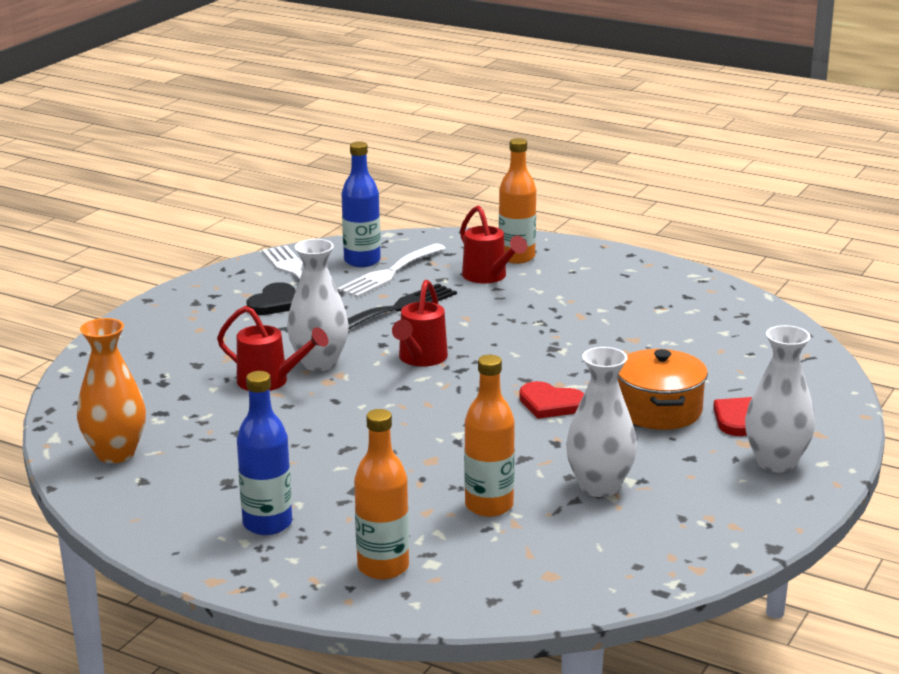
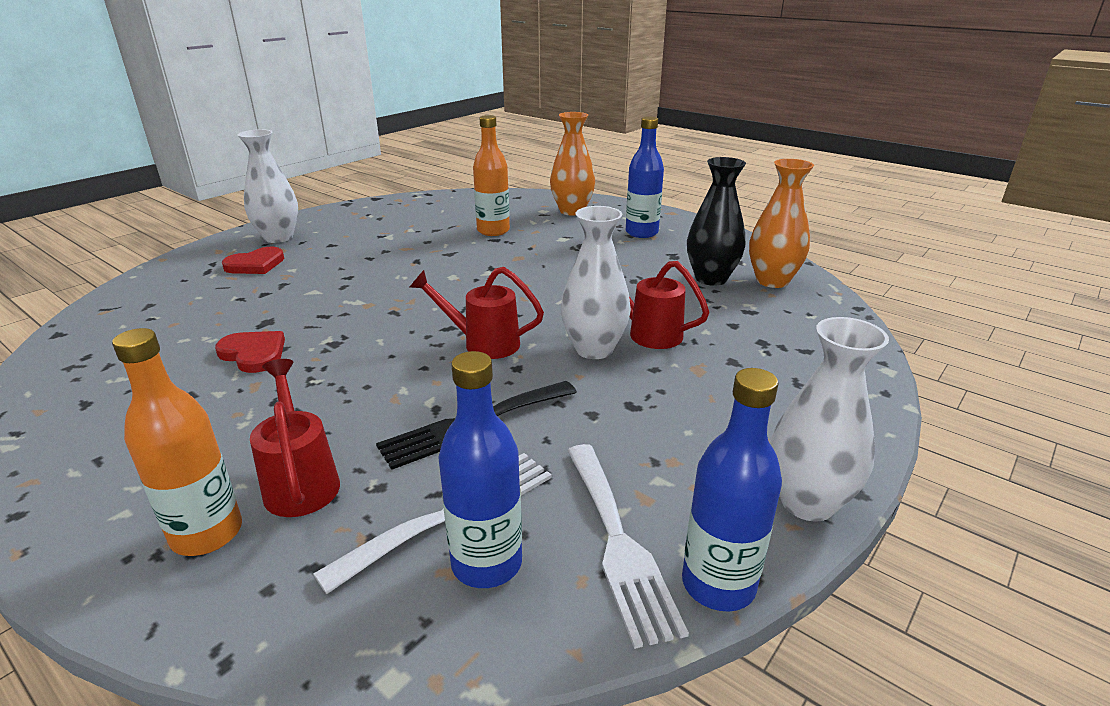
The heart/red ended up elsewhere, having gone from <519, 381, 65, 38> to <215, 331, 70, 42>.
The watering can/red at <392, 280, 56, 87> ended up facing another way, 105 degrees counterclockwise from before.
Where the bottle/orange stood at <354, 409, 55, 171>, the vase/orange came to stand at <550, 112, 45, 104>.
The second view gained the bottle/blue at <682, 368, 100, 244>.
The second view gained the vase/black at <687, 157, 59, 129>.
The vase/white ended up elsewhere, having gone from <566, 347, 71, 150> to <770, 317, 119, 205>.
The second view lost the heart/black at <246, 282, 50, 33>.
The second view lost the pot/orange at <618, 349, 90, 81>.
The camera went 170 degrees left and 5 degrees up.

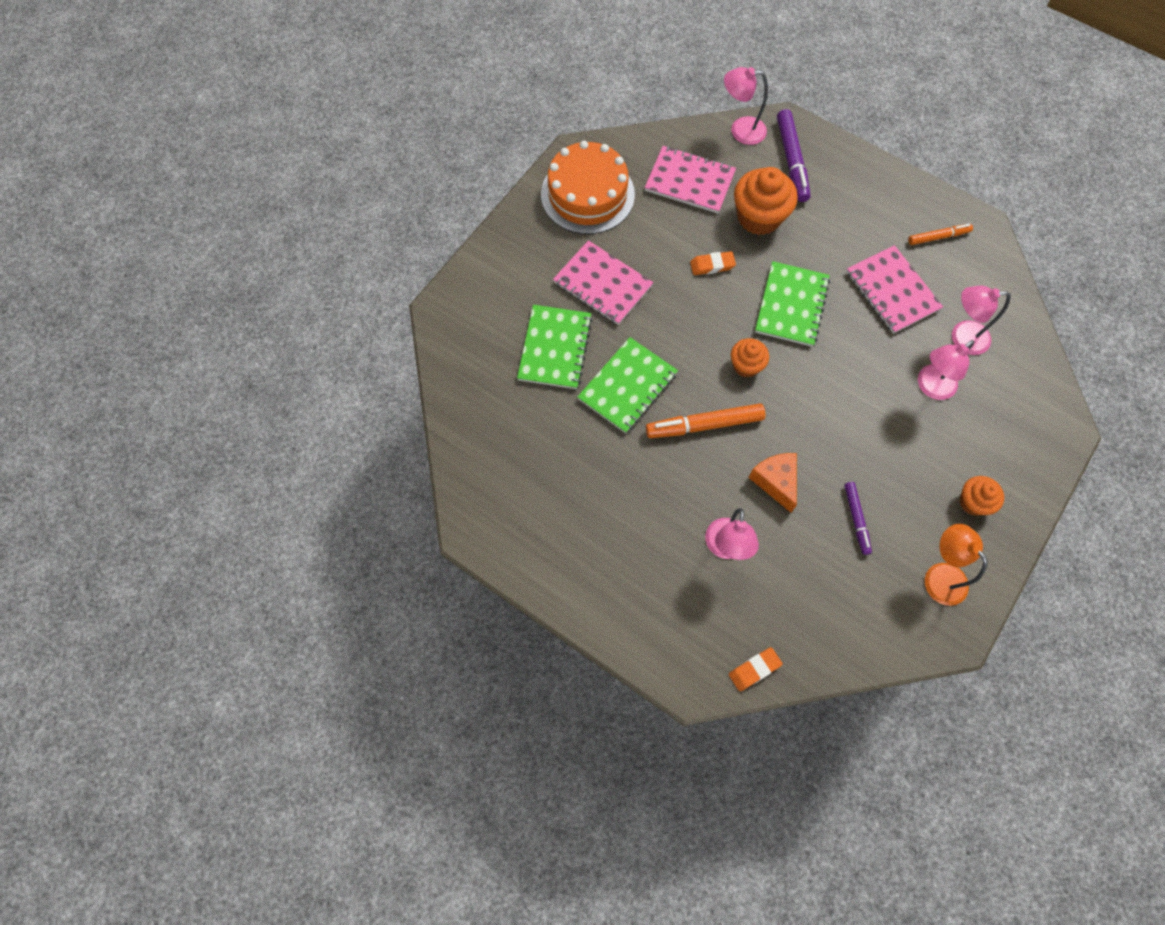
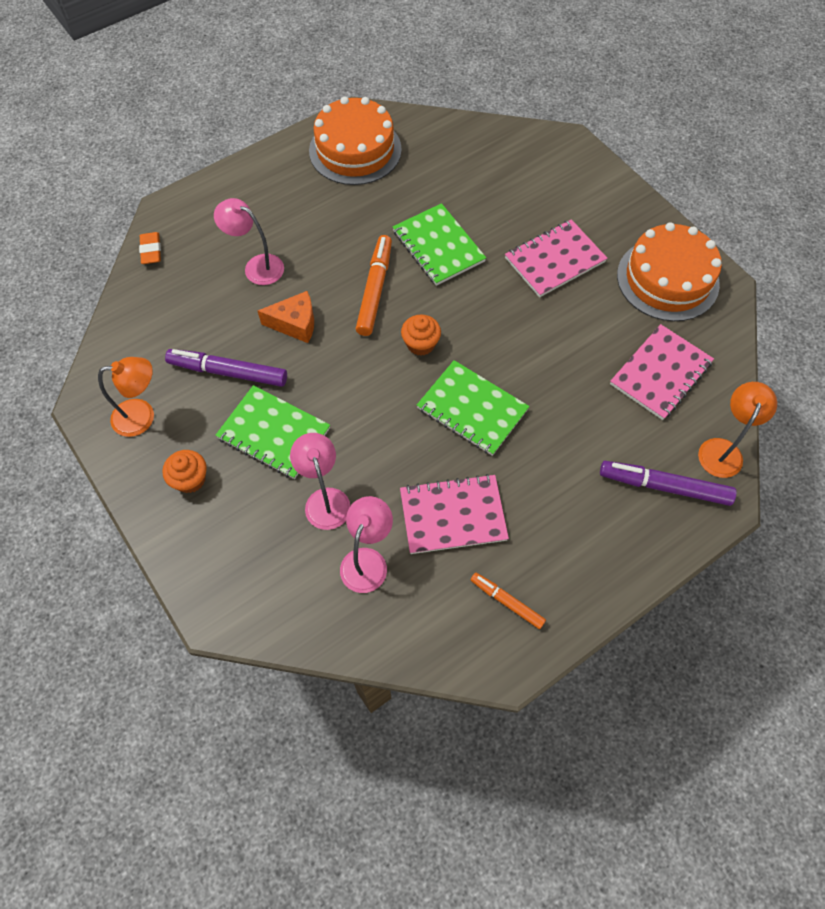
The size of the marker/purple at <844, 482, 28, 73> changed by a factor of 1.67.
The notebook/green ended up elsewhere, having gone from <517, 305, 76, 84> to <215, 385, 115, 94>.
The second view gained the cake/orange at <309, 96, 93, 89>.
The marker/orange at <908, 224, 65, 21> ended up facing another way, 120 degrees clockwise from before.
What was the lamp/pink at <724, 67, 44, 78> turned into the lamp/orange at <698, 382, 79, 96>.
The second view lost the eraser/orange at <690, 251, 46, 24>.
The second view lost the cupcake/orange at <734, 167, 64, 68>.
The camera went 110 degrees right and 5 degrees down.

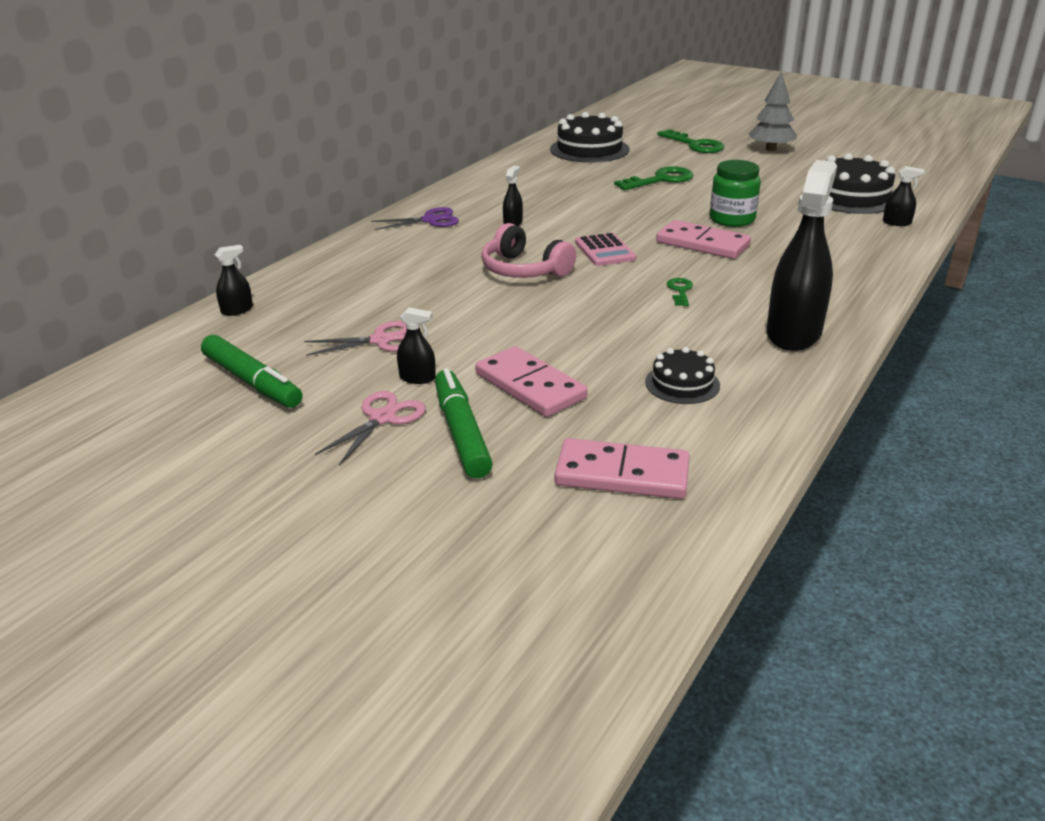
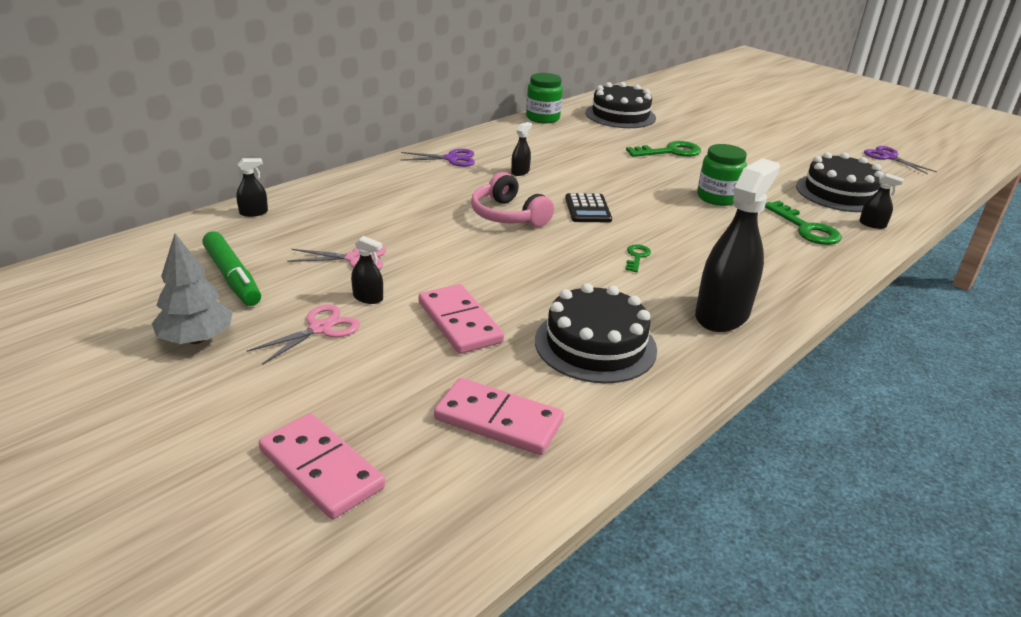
The tree/grey ended up elsewhere, having gone from <748, 71, 49, 80> to <152, 233, 81, 111>.
The domino/pink ended up elsewhere, having gone from <656, 220, 95, 39> to <259, 413, 126, 106>.
The second view gained the jar/green at <526, 73, 37, 50>.
The size of the cake/black at <645, 347, 75, 57> changed by a factor of 1.78.
What was the calculator/pink at <575, 233, 61, 33> turned into the calculator/black at <565, 193, 47, 29>.
The key/green ended up elsewhere, having gone from <657, 129, 68, 24> to <765, 201, 77, 44>.
The second view gained the scissors/purple at <864, 146, 73, 28>.
The second view lost the marker/green at <435, 368, 58, 110>.
The camera went 10 degrees right and 0 degrees up.

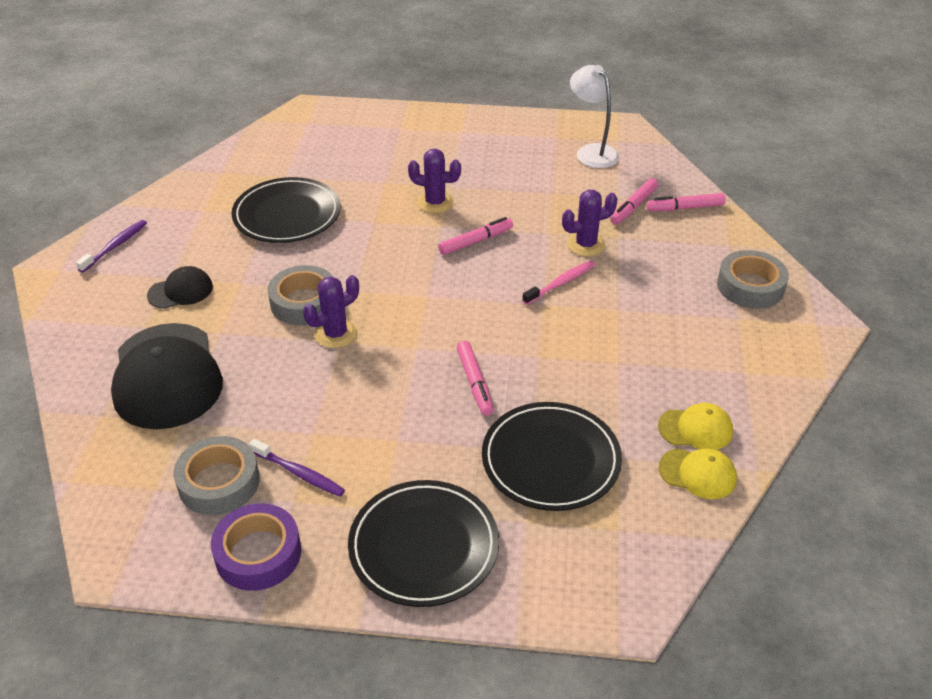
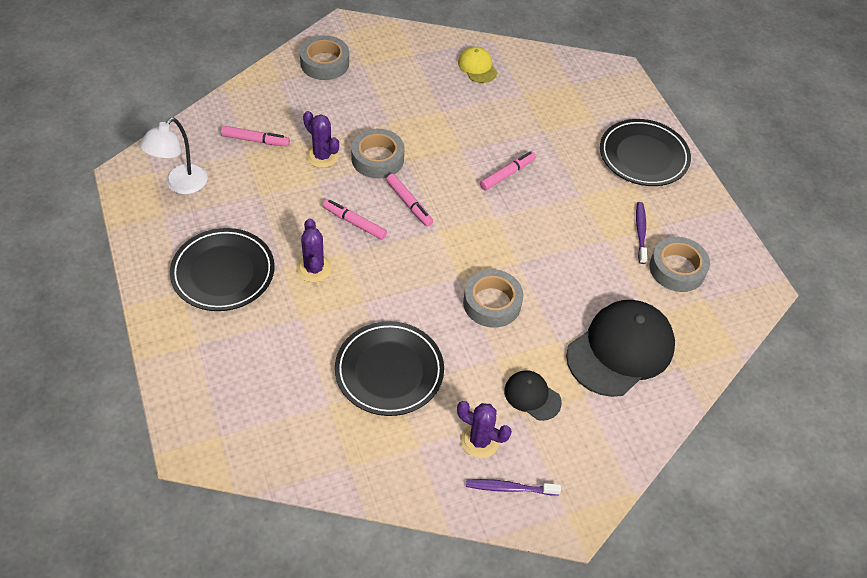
The plate/black ended up elsewhere, having gone from <482, 402, 140, 109> to <170, 228, 104, 83>.
Where the toothbrush/pink stood at <522, 260, 73, 45>, the tape/grey came to stand at <351, 129, 54, 50>.
The marker/pink ended up elsewhere, having gone from <646, 193, 80, 18> to <386, 174, 47, 53>.
The cactus/purple ended up elsewhere, having gone from <303, 275, 56, 73> to <457, 401, 55, 57>.
The second view lost the tape/purple at <211, 503, 90, 88>.
The second view lost the cap/yellow at <659, 448, 78, 51>.
The camera went 120 degrees left and 10 degrees up.

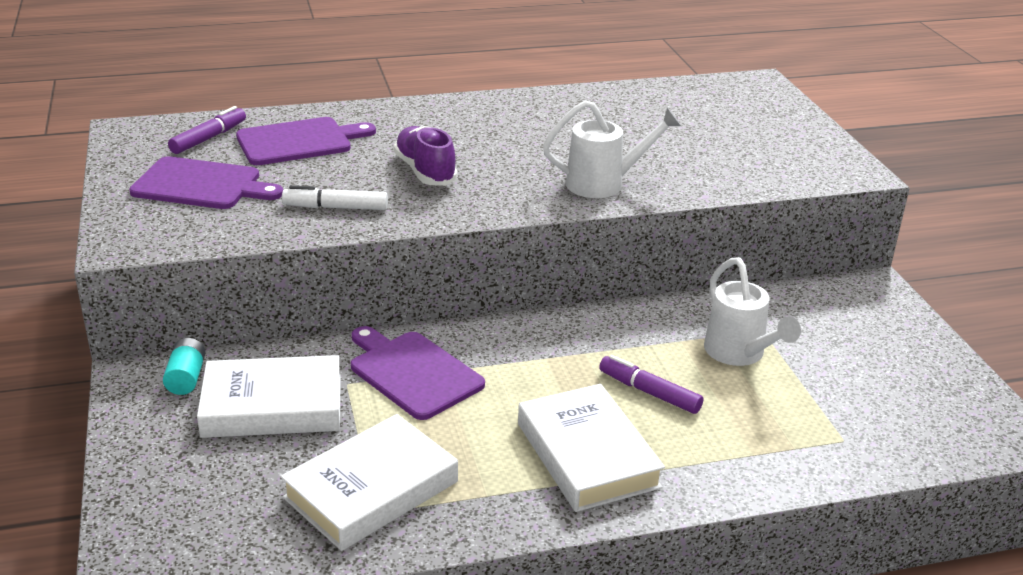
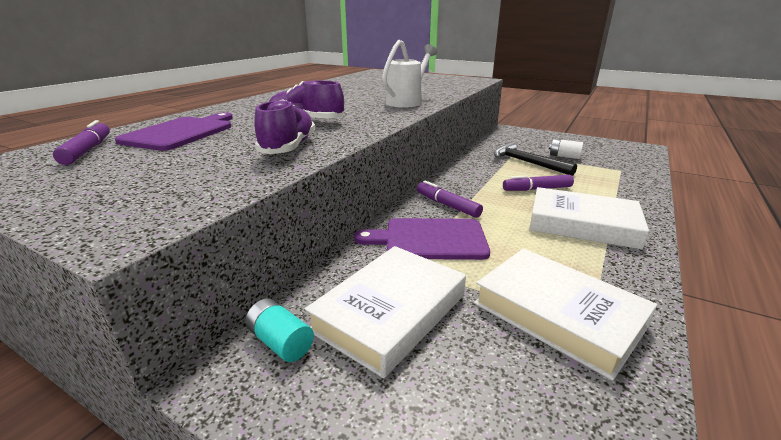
Where the marker/white stood at <282, 185, 106, 25>, the shoe/purple came to stand at <254, 99, 61, 55>.
The second view gained the marker/purple at <417, 181, 66, 37>.
The book/white at <280, 414, 178, 137> ended up facing another way, 45 degrees counterclockwise from before.
Where the watering can/white stood at <704, 257, 97, 109>, the hammer/black came to stand at <494, 142, 83, 34>.
The second view gained the battery/white at <549, 139, 34, 20>.
The second view lost the cutting board/purple at <129, 156, 154, 53>.
The camera went 45 degrees left and 5 degrees down.

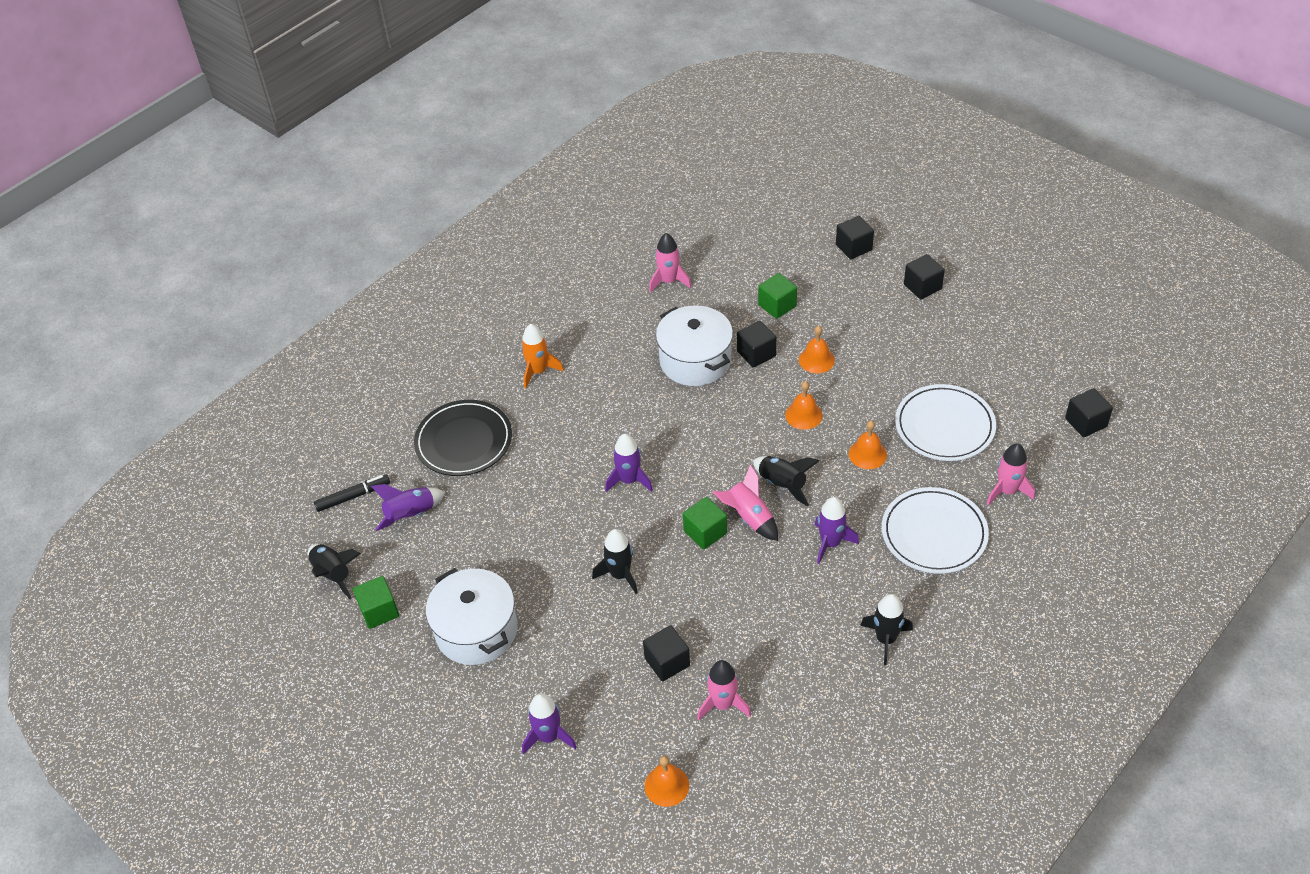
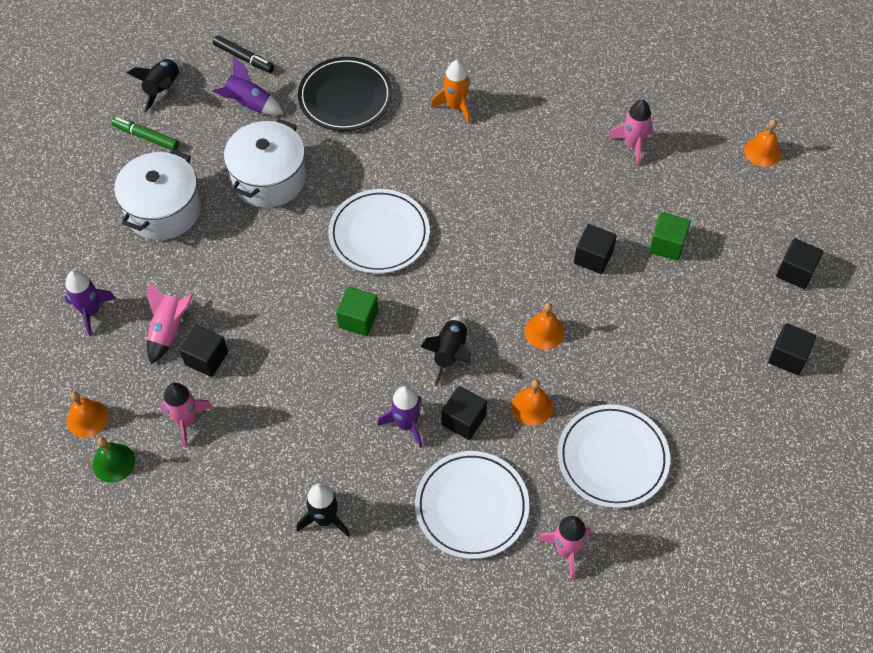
The second view gained the bell/green at <93, 437, 42, 46>.
Where the cube/green stood at <353, 576, 46, 53>, the marker/green came to stand at <111, 117, 68, 33>.
The rocket/pink ended up elsewhere, having gone from <713, 464, 65, 77> to <147, 282, 47, 82>.
The pot/white ended up elsewhere, having gone from <656, 306, 77, 80> to <224, 119, 82, 89>.
Where the rocket/purple stood at <605, 434, 48, 58>, the plate/white came to stand at <329, 189, 101, 85>.
The cube/black ended up elsewhere, having gone from <1065, 388, 48, 49> to <442, 386, 45, 54>.
The bell/orange ended up elsewhere, having gone from <799, 326, 36, 47> to <744, 119, 37, 48>.
The second view lost the rocket/black at <592, 529, 46, 65>.
The camera went 55 degrees right and 10 degrees up.

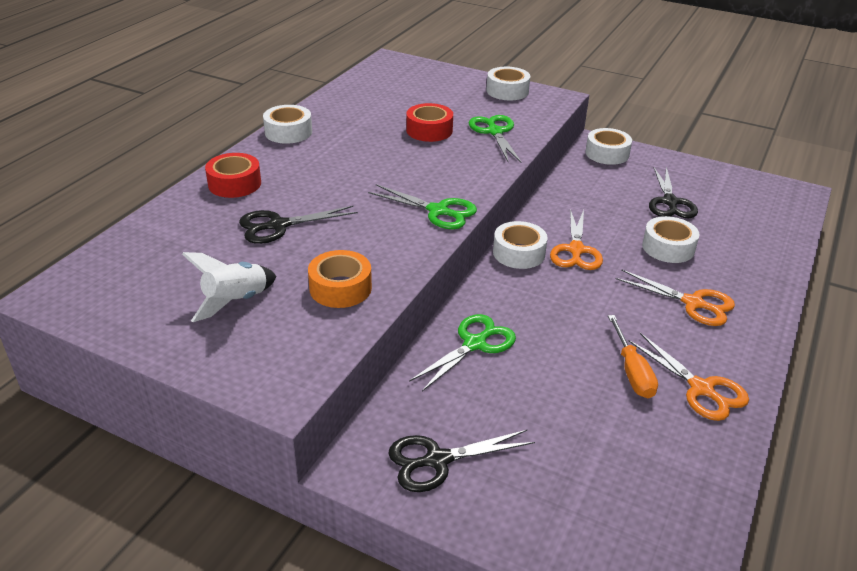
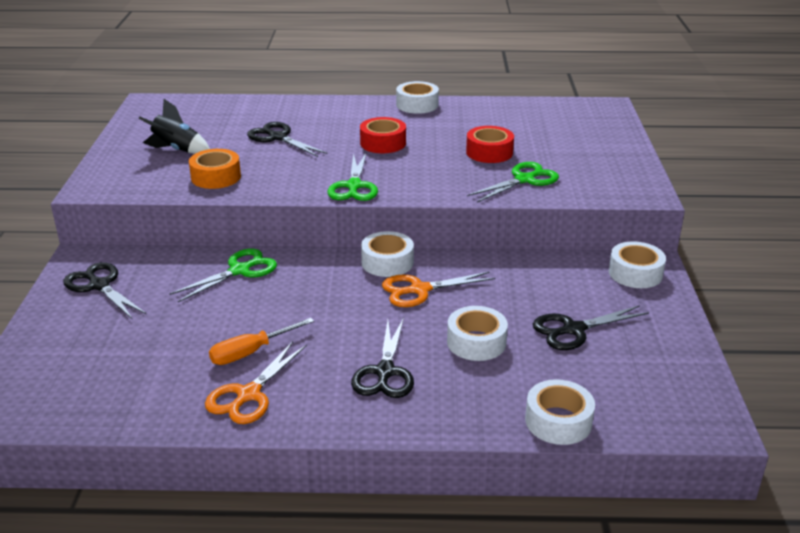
What was the rocket/white at <182, 252, 94, 70> turned into the rocket/black at <138, 99, 72, 55>.
The scissors/green at <409, 314, 107, 77> ended up facing another way, 60 degrees counterclockwise from before.
What was the scissors/orange at <615, 269, 120, 57> turned into the scissors/black at <351, 318, 63, 80>.
The tape/red ended up elsewhere, having gone from <205, 153, 56, 45> to <360, 117, 46, 36>.
The tape/white ended up elsewhere, having gone from <486, 67, 44, 33> to <525, 379, 70, 66>.
The camera went 65 degrees right and 5 degrees down.

